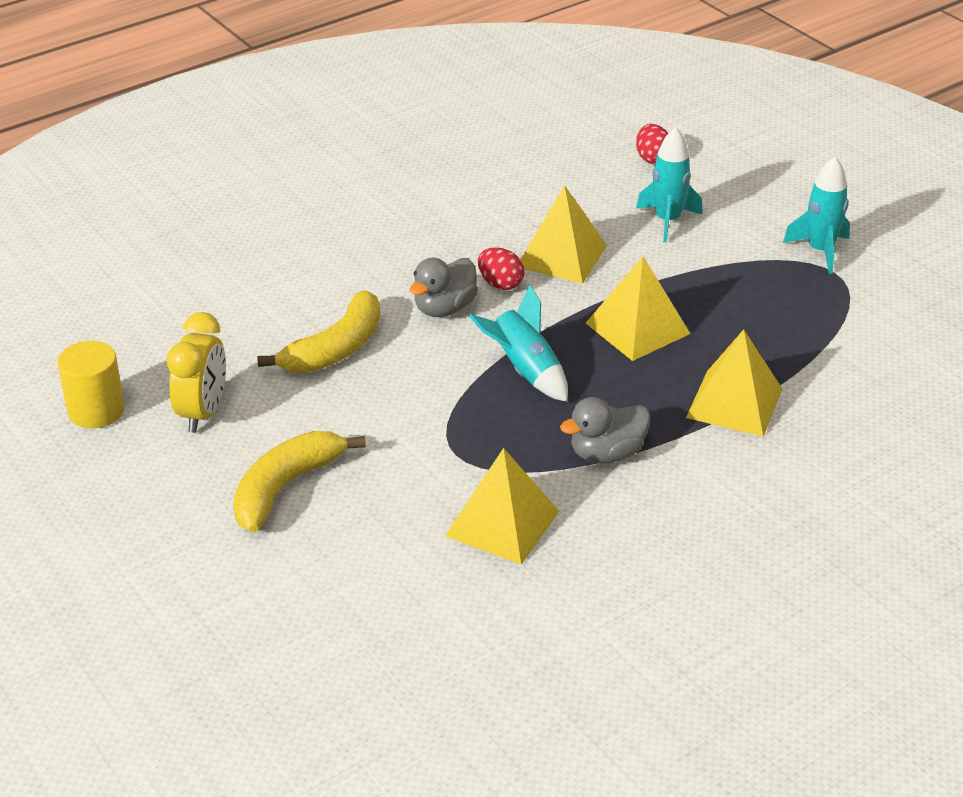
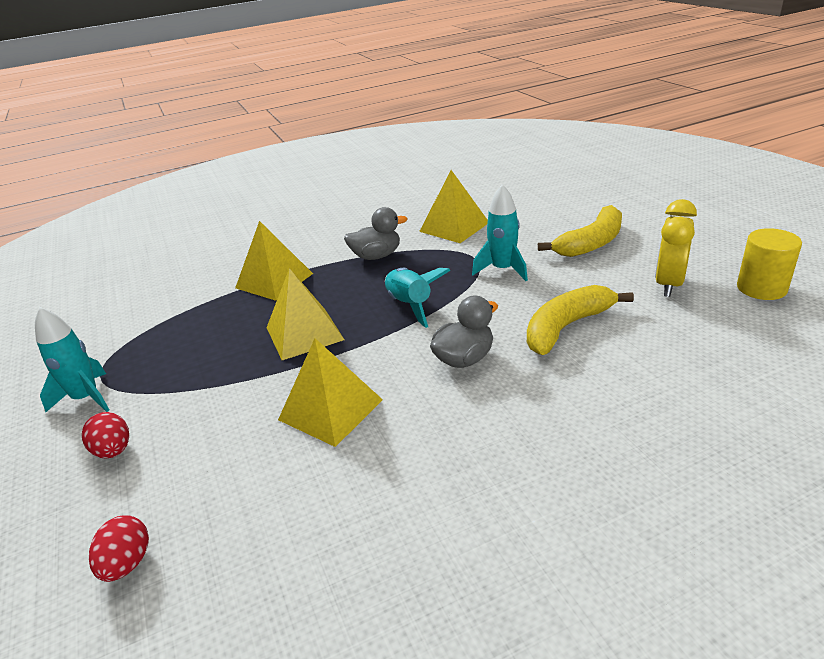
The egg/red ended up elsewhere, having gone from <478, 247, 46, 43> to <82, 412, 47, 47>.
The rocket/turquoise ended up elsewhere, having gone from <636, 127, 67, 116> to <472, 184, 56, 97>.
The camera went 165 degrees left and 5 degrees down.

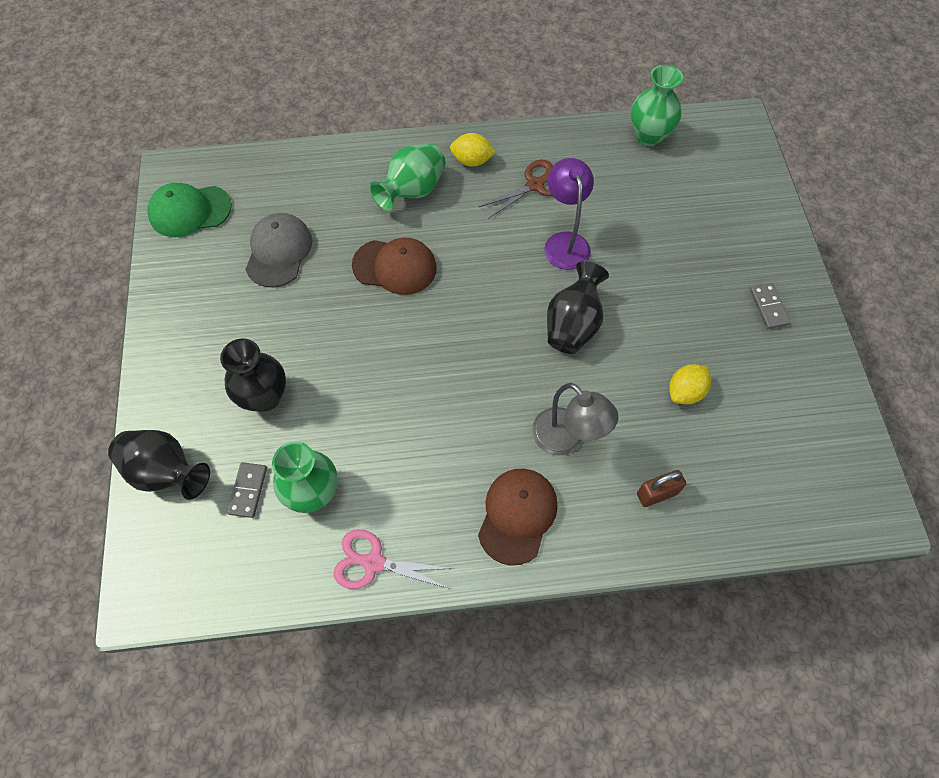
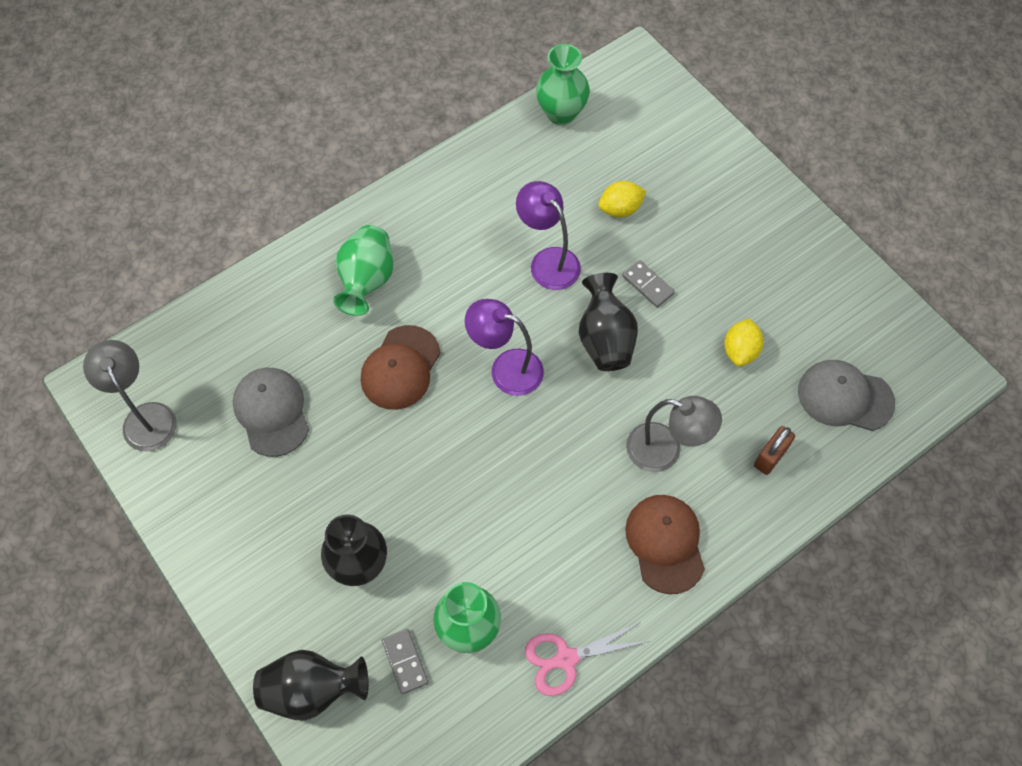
Where the cap/green stood at <147, 183, 85, 54>, the lamp/grey came to stand at <83, 340, 94, 111>.
The cap/brown at <352, 238, 85, 57> ended up facing another way, 135 degrees clockwise from before.
The second view gained the lamp/purple at <465, 299, 79, 97>.
The lemon/yellow ended up elsewhere, having gone from <450, 133, 46, 34> to <599, 181, 47, 36>.
The domino/grey ended up elsewhere, having gone from <750, 283, 41, 46> to <622, 260, 53, 48>.
The second view gained the cap/grey at <798, 360, 97, 71>.
The second view lost the scissors/brown at <479, 160, 74, 59>.
The camera went 30 degrees left and 0 degrees up.

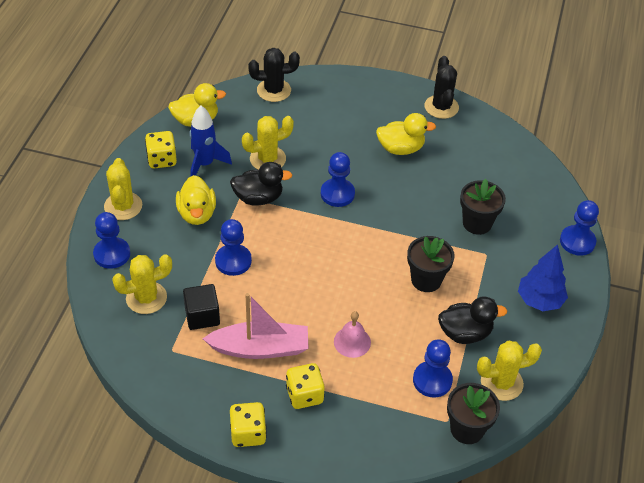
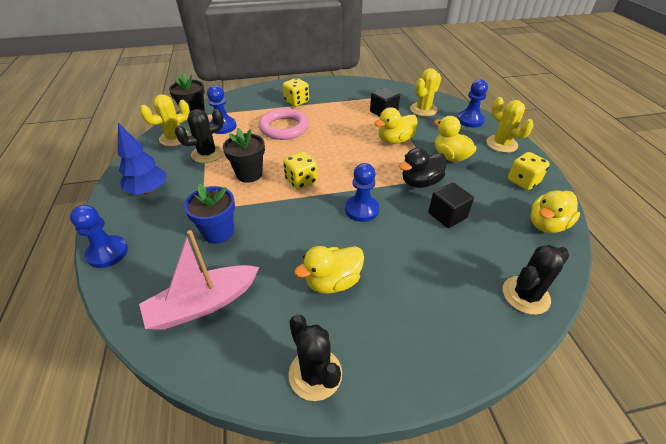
The boat/pink ended up elsewhere, having gone from <203, 293, 106, 66> to <139, 230, 121, 100>.
Where the duck/black stood at <438, 296, 69, 48>, the cactus/black came to stand at <175, 109, 49, 54>.
What was the flower pot/black at <460, 179, 46, 56> turned into the flower pot/blue at <184, 184, 51, 60>.
Where the bell/pink stood at <334, 311, 37, 47>, the ring/pink came to stand at <259, 108, 50, 32>.
The dice/yellow ended up elsewhere, having gone from <230, 402, 37, 45> to <283, 152, 34, 37>.
Where the pawn/blue stood at <215, 219, 37, 57>, the duck/yellow came to stand at <374, 107, 44, 37>.
Where the cactus/yellow stood at <242, 116, 52, 54>, the cube/black came to stand at <428, 183, 46, 45>.
The second view lost the rocket/blue at <189, 106, 43, 70>.
The camera went 155 degrees right and 5 degrees down.

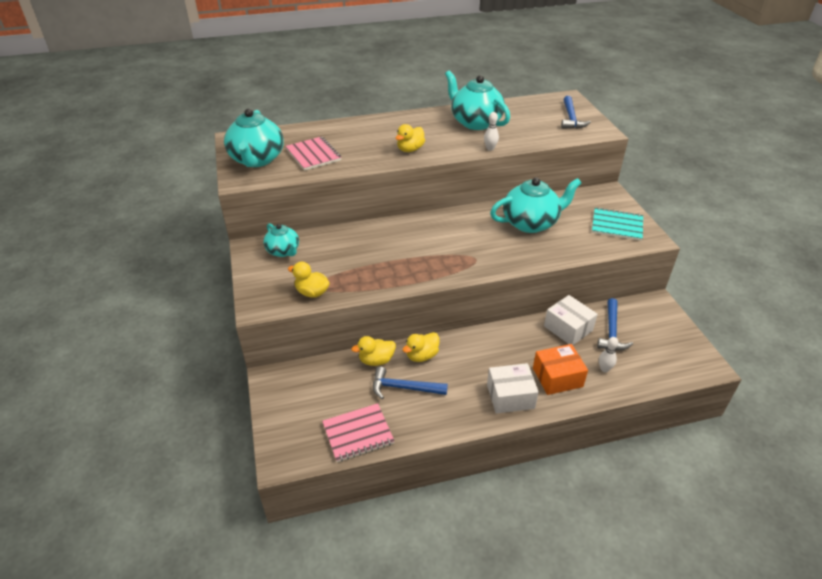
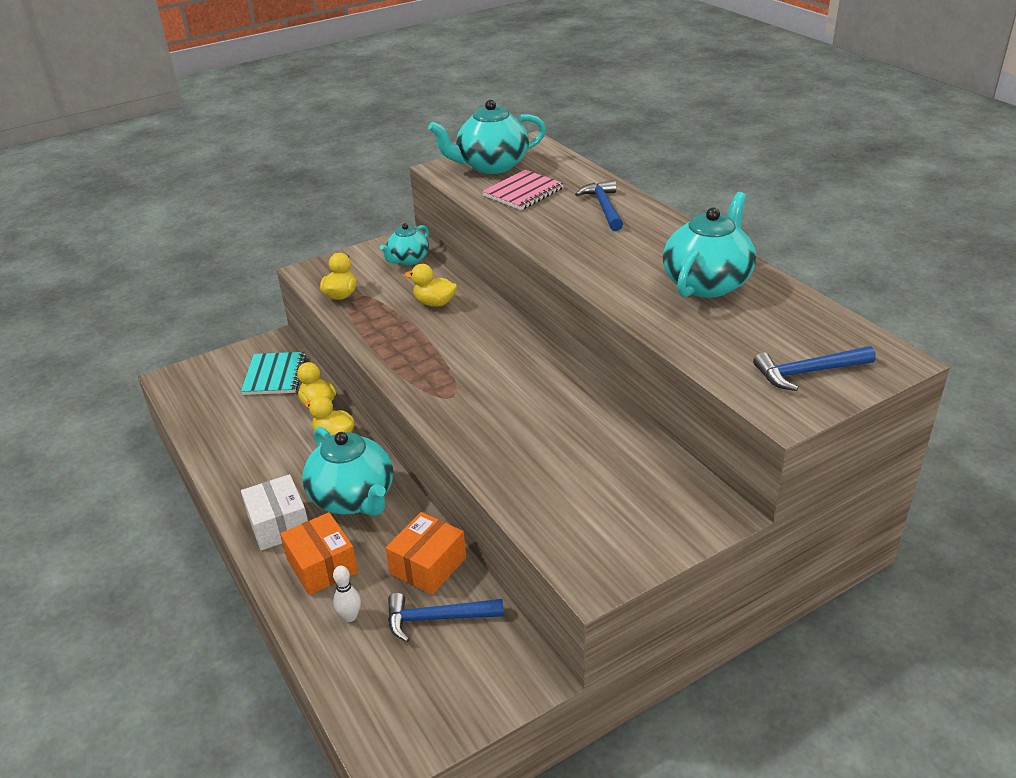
The notebook/turquoise ended up elsewhere, having gone from <592, 207, 51, 34> to <241, 352, 65, 43>.
The teapot/turquoise ended up elsewhere, having gone from <490, 178, 91, 55> to <302, 427, 91, 89>.
What was the box/white at <544, 295, 54, 50> turned into the box/orange at <386, 512, 80, 83>.
The duck/yellow ended up elsewhere, having gone from <396, 124, 29, 28> to <405, 264, 52, 43>.
The hammer/blue ended up elsewhere, having gone from <373, 366, 75, 33> to <575, 180, 48, 51>.
The second view lost the notebook/pink at <322, 403, 72, 59>.
The second view lost the bowling pin/white at <484, 112, 15, 39>.
The camera went 75 degrees right and 5 degrees down.

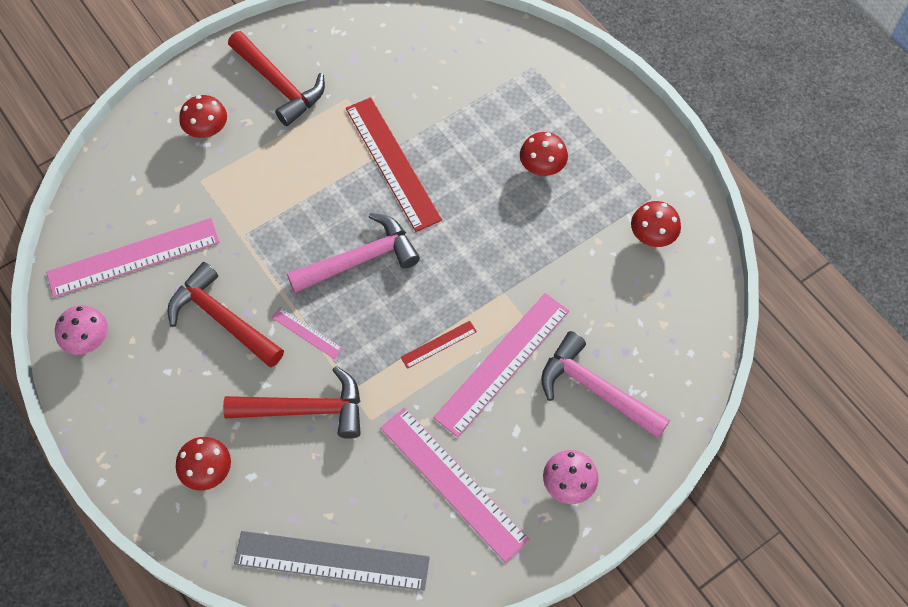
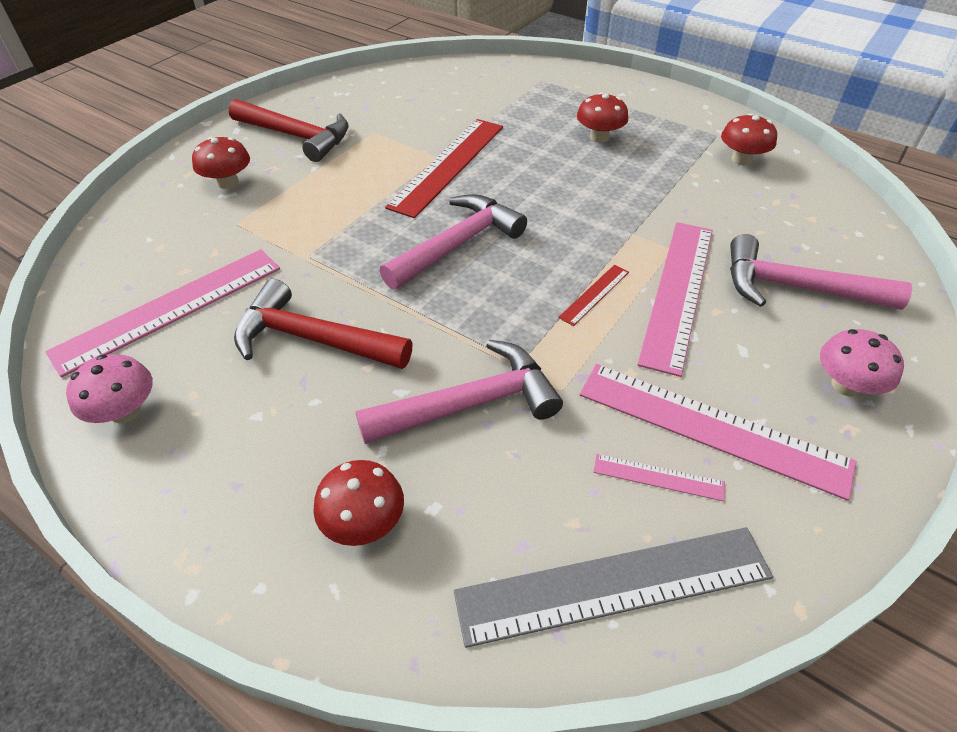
What was the hammer/red at <223, 366, 138, 73> turned into the hammer/pink at <355, 340, 208, 104>.
The ruler/red at <346, 97, 96, 135> ended up facing another way, 75 degrees clockwise from before.
The ruler/pink ended up elsewhere, having gone from <272, 307, 71, 52> to <593, 454, 132, 47>.
The camera went 20 degrees left and 15 degrees down.

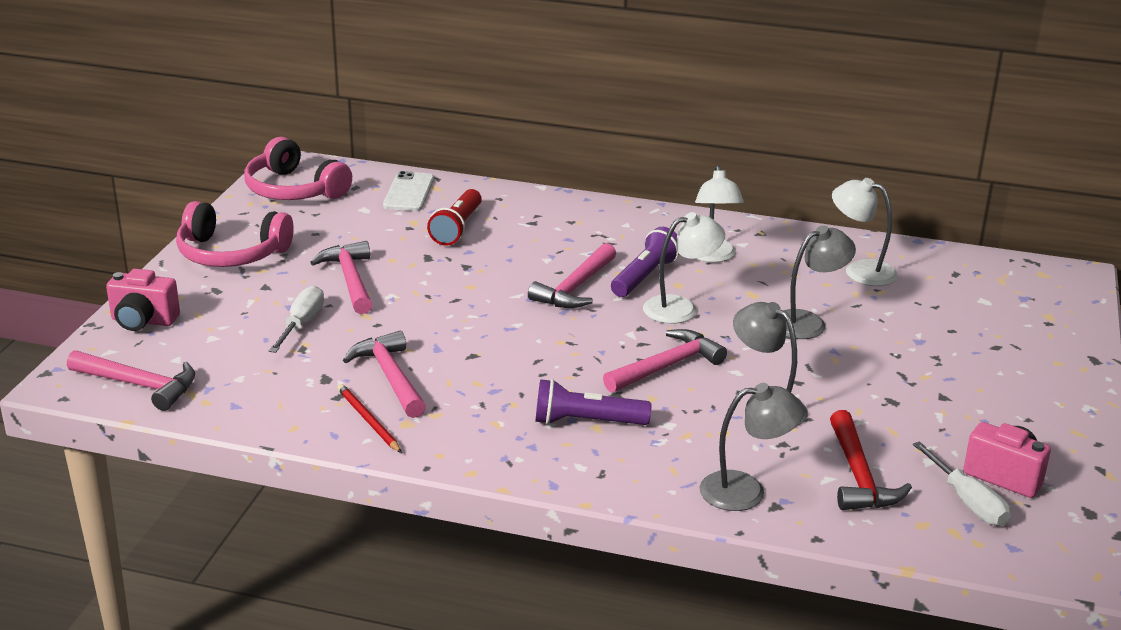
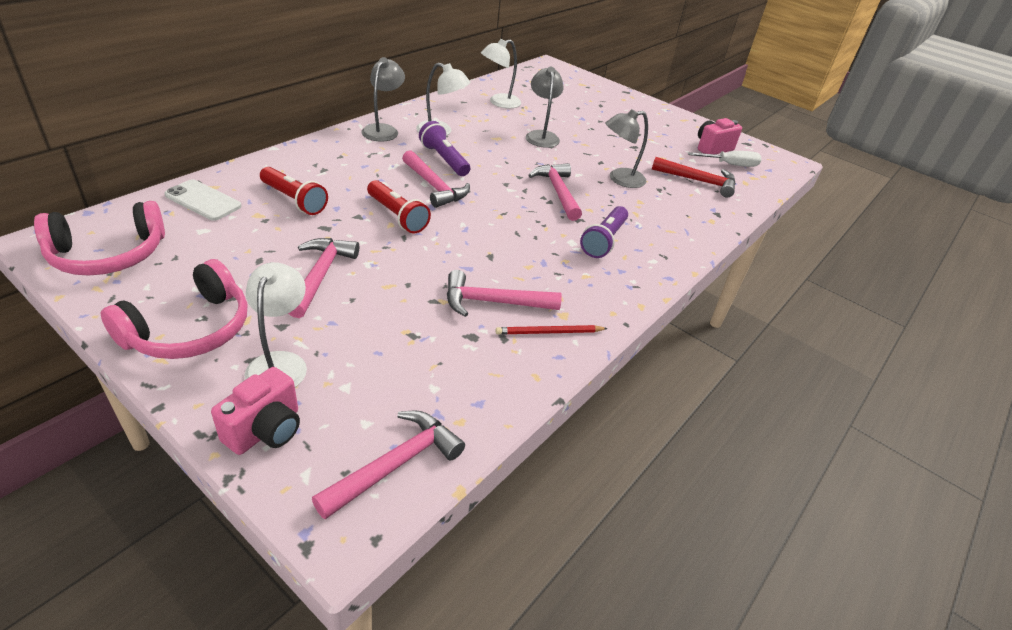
The lamp/white ended up elsewhere, having gone from <643, 212, 82, 112> to <244, 262, 63, 125>.
The hammer/pink at <310, 241, 63, 73> ended up facing another way, 90 degrees clockwise from before.
The lamp/grey ended up elsewhere, having gone from <700, 383, 104, 128> to <361, 57, 44, 85>.
The second view gained the flashlight/red at <367, 180, 64, 53>.
The second view lost the screwdriver/white at <269, 286, 55, 67>.
The camera went 70 degrees left and 10 degrees up.

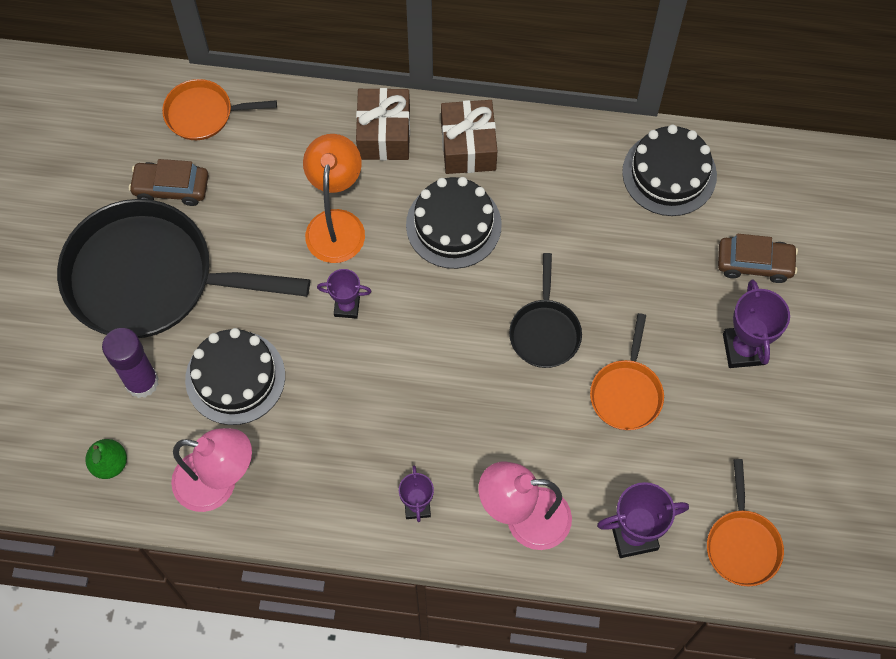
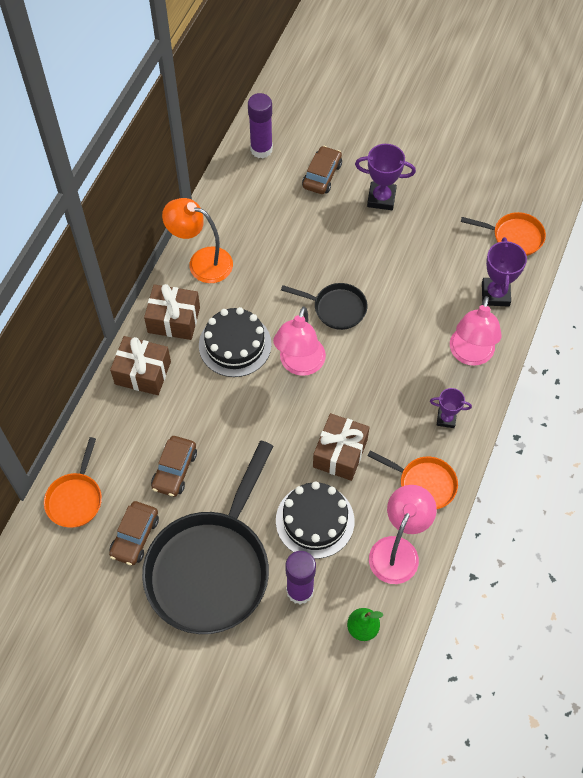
The second view gained the car/brown at <151, 436, 46, 61>.
The lamp/orange ended up elsewhere, having gone from <303, 134, 62, 129> to <162, 198, 71, 85>.
The second view gained the glue stick/purple at <248, 93, 25, 65>.
The second view gained the lamp/pink at <273, 307, 53, 69>.
The second view gained the gift/brown at <313, 413, 56, 68>.
The pan/orange ended up elsewhere, having gone from <590, 313, 74, 117> to <367, 450, 91, 59>.
The second view lost the trophy/purple at <317, 269, 54, 50>.
The second view lost the cake/black at <622, 125, 95, 91>.
The camera went 75 degrees left and 5 degrees down.

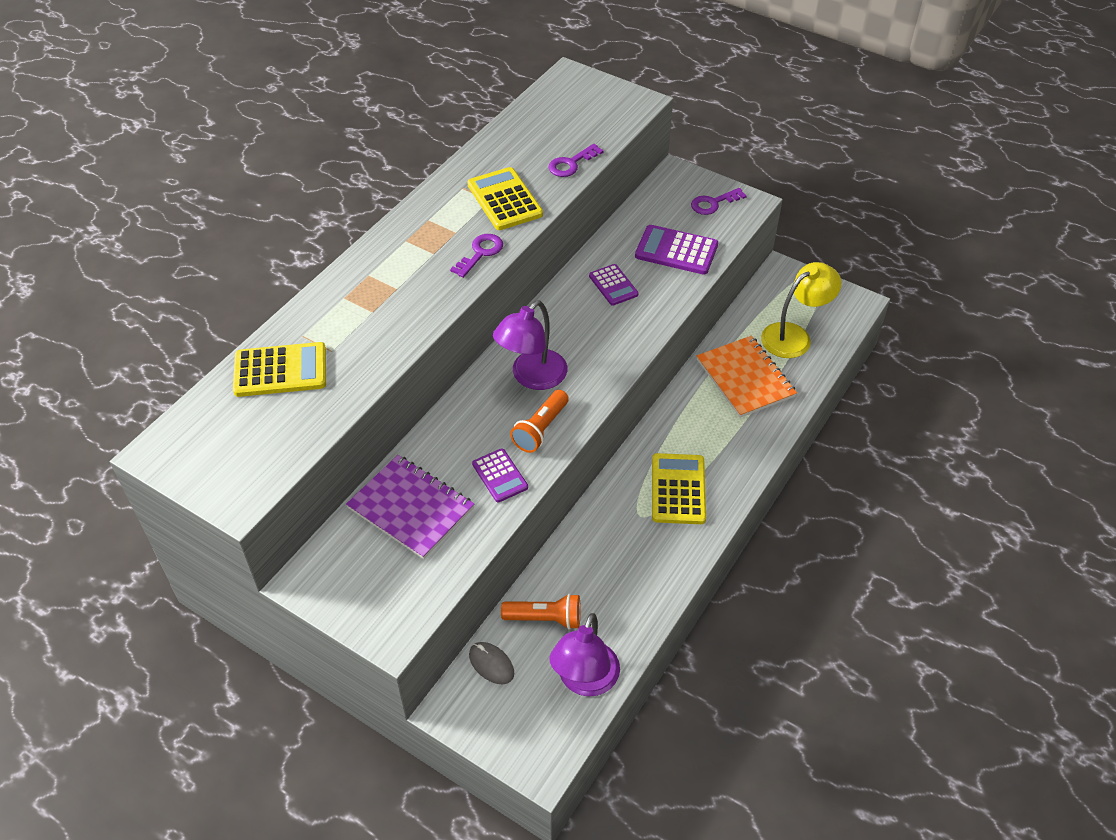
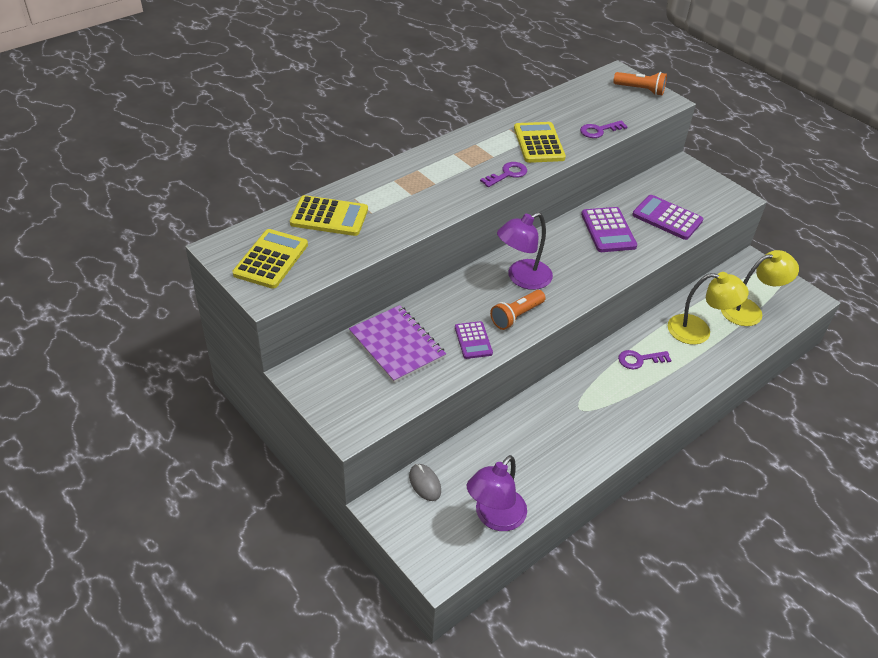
The calculator/yellow ended up elsewhere, having gone from <652, 453, 54, 71> to <232, 229, 76, 60>.
The size of the calculator/purple at <589, 264, 50, 42> changed by a factor of 1.57.
The flashlight/orange ended up elsewhere, having gone from <501, 594, 80, 36> to <613, 72, 54, 24>.
The key/purple ended up elsewhere, having gone from <691, 188, 55, 27> to <618, 350, 54, 19>.
Where the notebook/orange stood at <697, 336, 100, 82>, the lamp/yellow came to stand at <668, 272, 81, 73>.
The camera went 15 degrees right and 5 degrees down.

